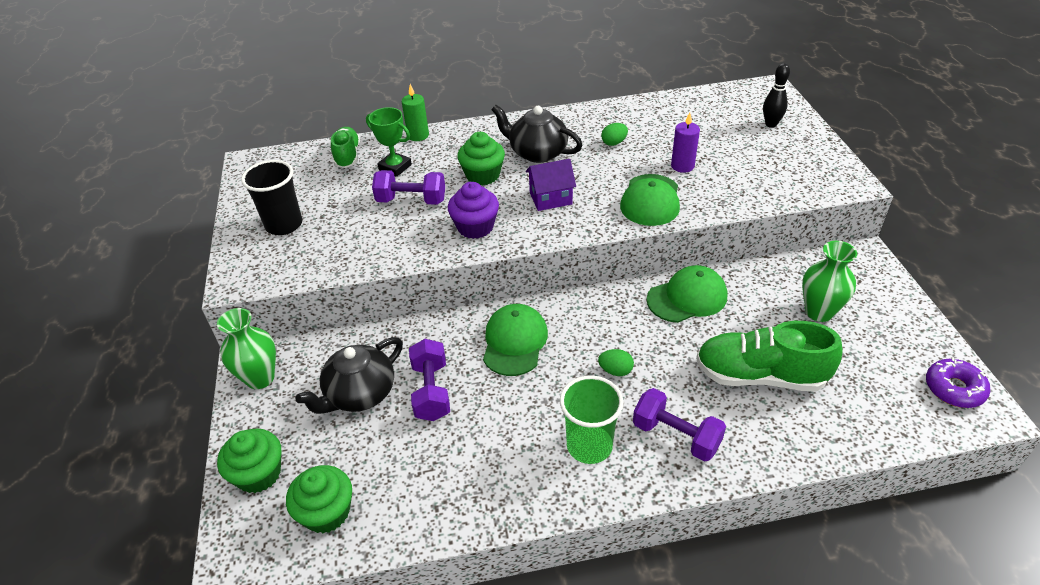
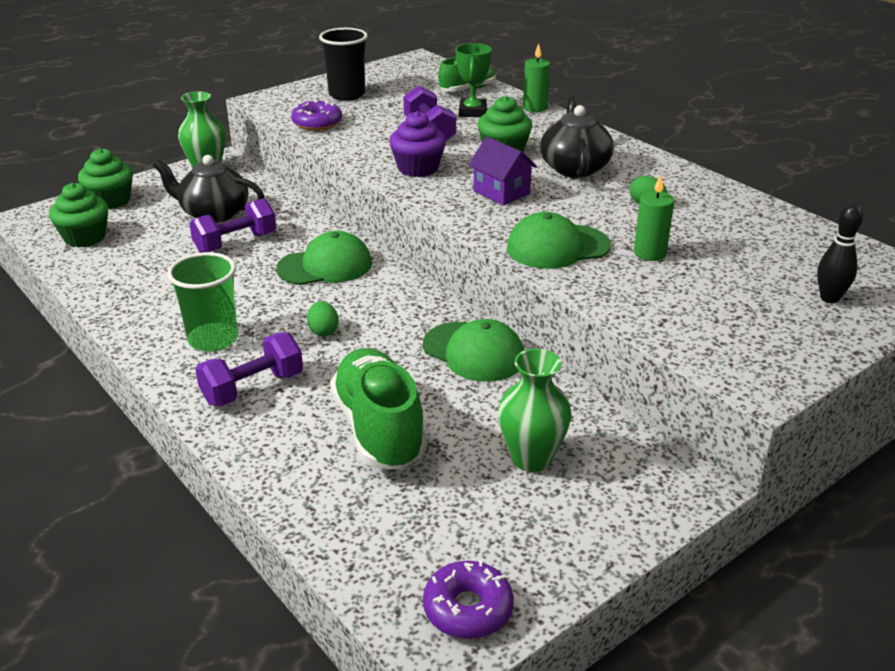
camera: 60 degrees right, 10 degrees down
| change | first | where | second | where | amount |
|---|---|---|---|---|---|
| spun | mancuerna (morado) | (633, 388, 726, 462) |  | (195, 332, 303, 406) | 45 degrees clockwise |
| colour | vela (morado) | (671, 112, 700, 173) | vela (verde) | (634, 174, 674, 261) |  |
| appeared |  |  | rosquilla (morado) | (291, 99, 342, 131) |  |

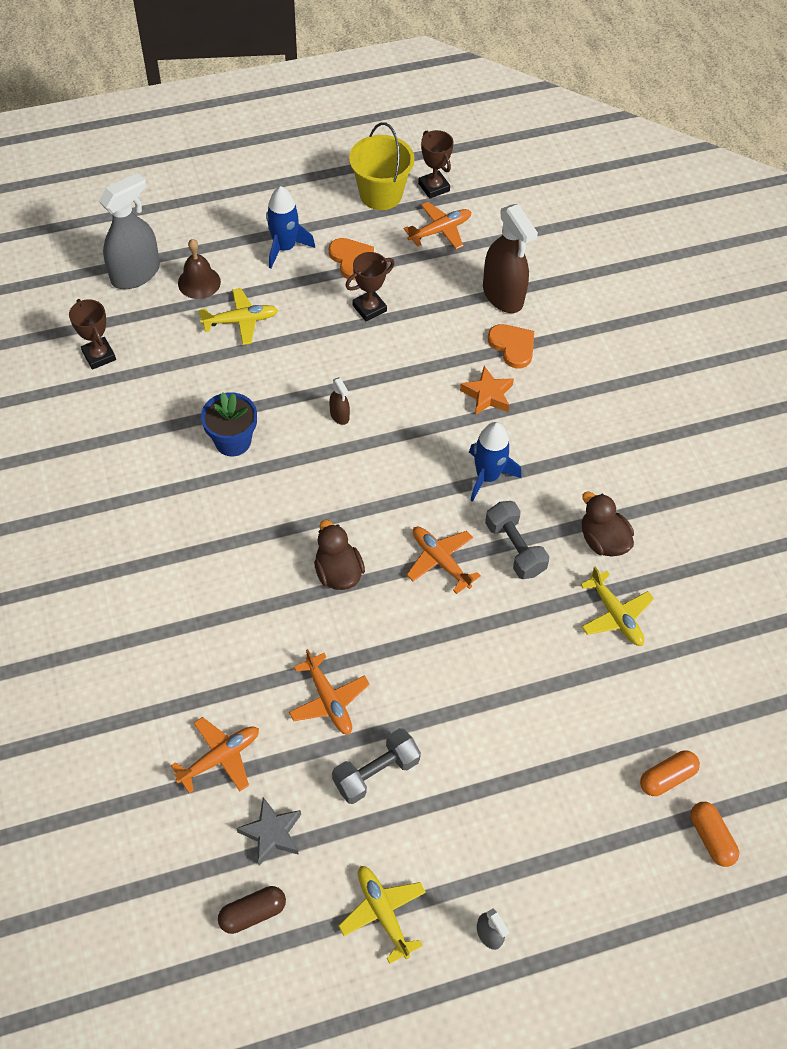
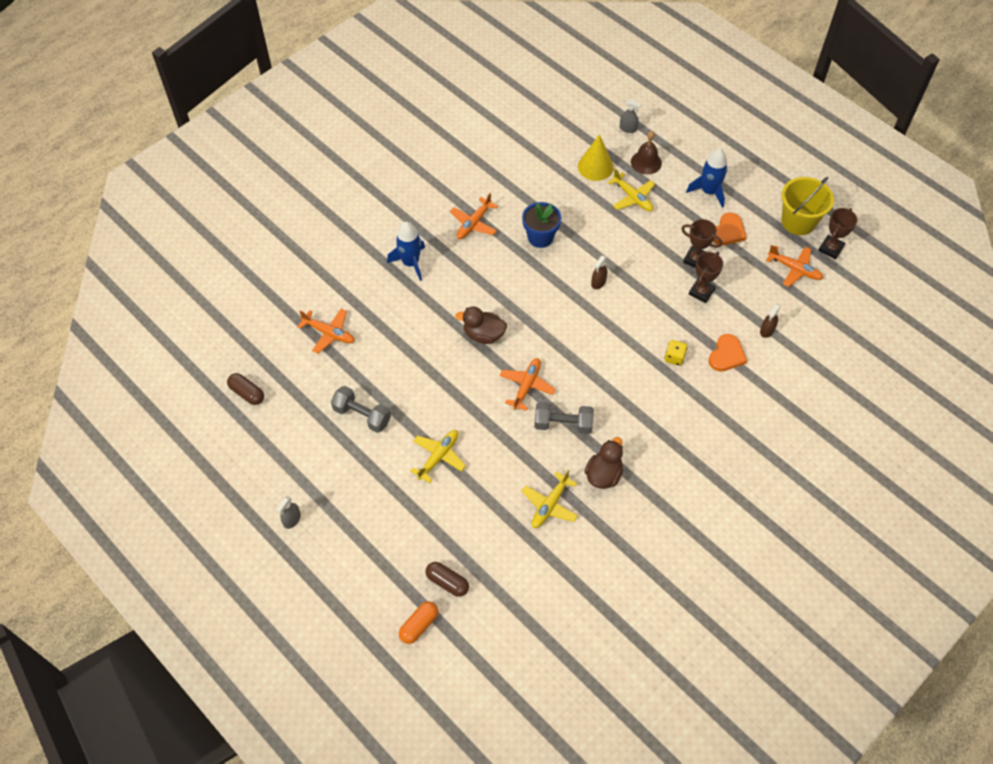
camera: 65 degrees right, 0 degrees up
| change | first | where | second | where | amount |
|---|---|---|---|---|---|
| relocated | trofeo (marrón) | (69, 299, 116, 370) |  | (689, 252, 723, 303) |  |
| size | pulverizador (gris) | (99, 173, 160, 289) |  | (620, 99, 642, 133) | x0.45 |
| missing | estrella (gris) | (236, 797, 301, 865) |  |  |  |
| relocated | avión (naranja) | (289, 649, 370, 735) |  | (450, 193, 498, 239) |  |
| spun | pato (marrón) | (314, 520, 365, 590) |  | (455, 307, 507, 344) | 120 degrees counterclockwise |
| relocated | avión (amarillo) | (339, 866, 426, 964) |  | (410, 430, 466, 483) |  |
| exchanged | estrella (naranja) | (460, 366, 514, 415) | dado (amarillo) | (665, 340, 687, 366) |  |
| relocated | cohete (azul) | (469, 422, 521, 502) |  | (387, 222, 425, 281) |  |
| size | pulverizador (marrón) | (483, 204, 538, 313) |  | (760, 304, 781, 338) | x0.45 |
| spun | mancuerna (gris) | (485, 501, 549, 579) |  | (534, 402, 594, 434) | 60 degrees clockwise |
| colour | cápsula (naranja) | (640, 750, 700, 796) | cápsula (marrón) | (426, 562, 469, 597) |  |
| appeared |  |  | cono (amarillo) | (578, 134, 614, 181) |  |

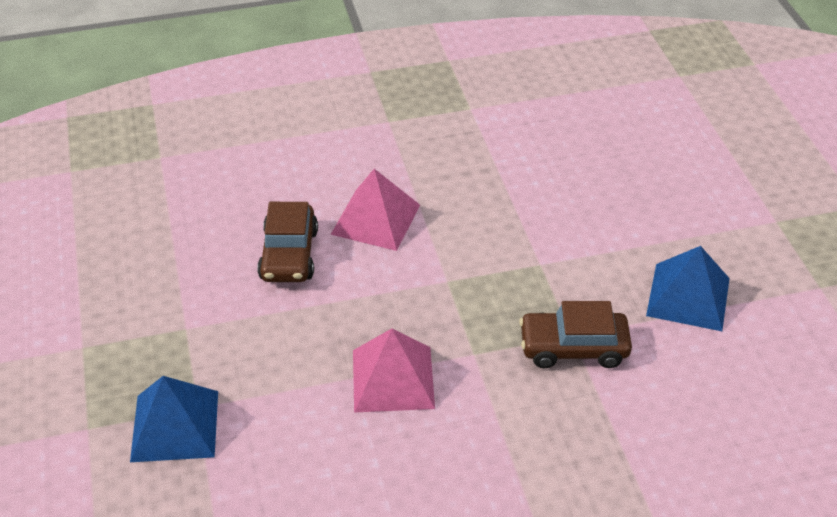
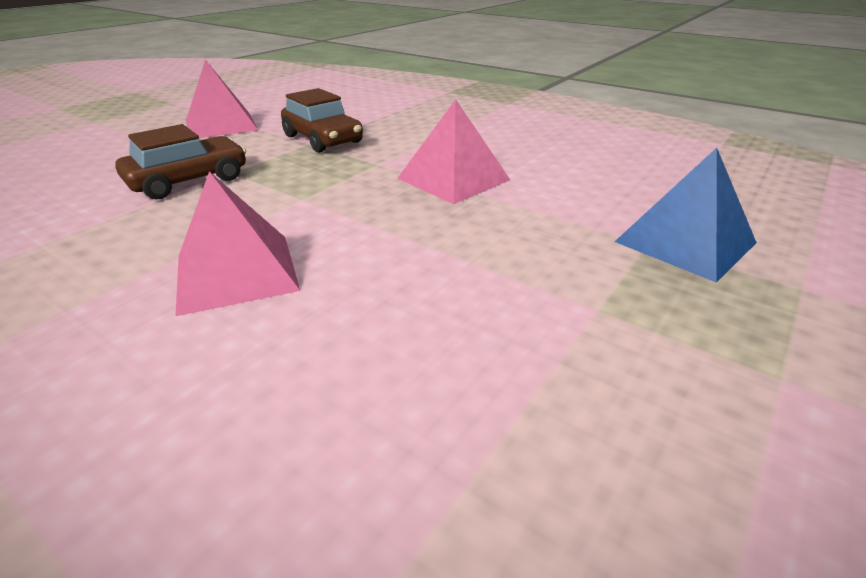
camera: 130 degrees left, 10 degrees down
| change | first | where | second | where | amount |
|---|---|---|---|---|---|
| relocated | coche (marrón) | (257, 202, 318, 282) |  | (115, 124, 246, 199) |  |
| colour | pirámide (azul) | (646, 246, 730, 331) | pirámide (rosa) | (186, 60, 258, 138) |  |

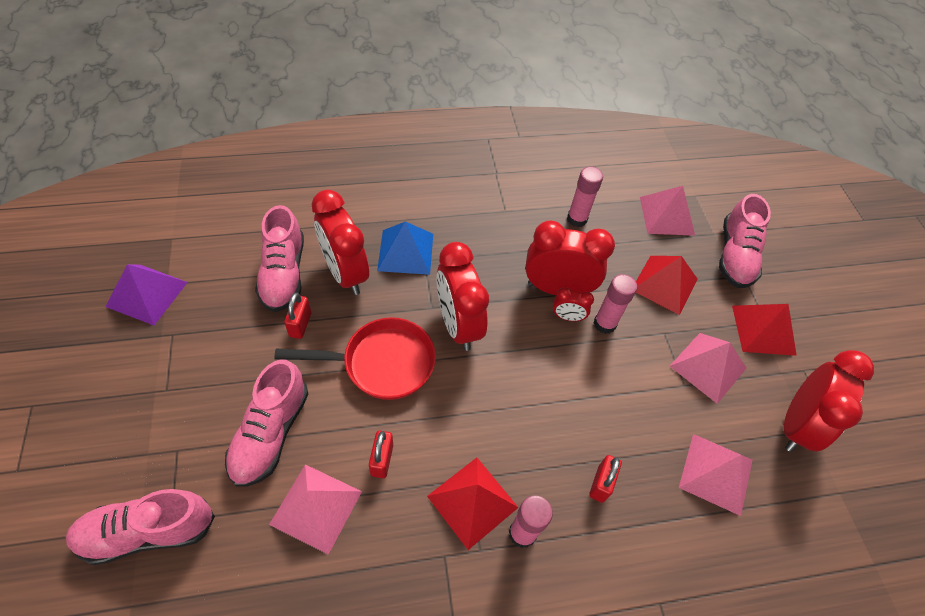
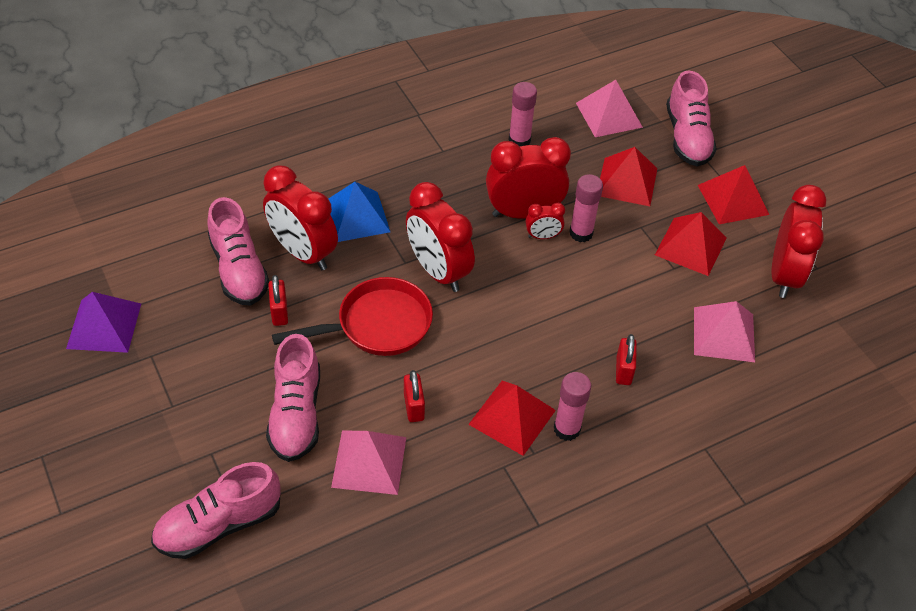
camera: 15 degrees left, 5 degrees down
| change | first | where | second | where | amount |
|---|---|---|---|---|---|
| colour | pirámide (rosa) | (670, 333, 747, 404) | pirámide (rojo) | (655, 212, 727, 276) |  |

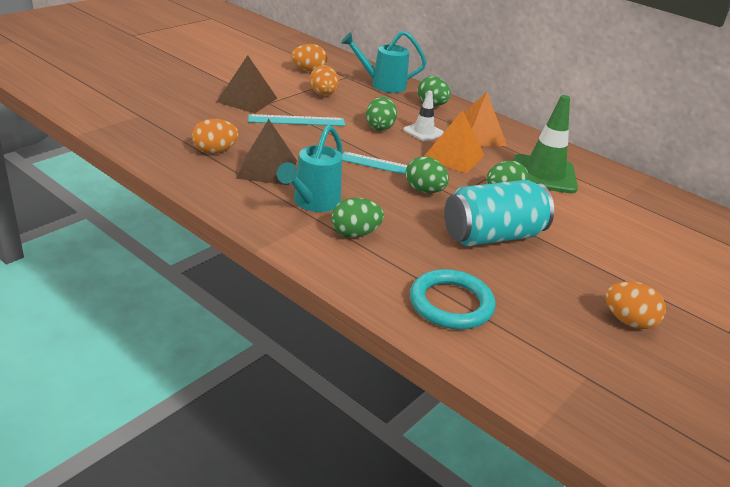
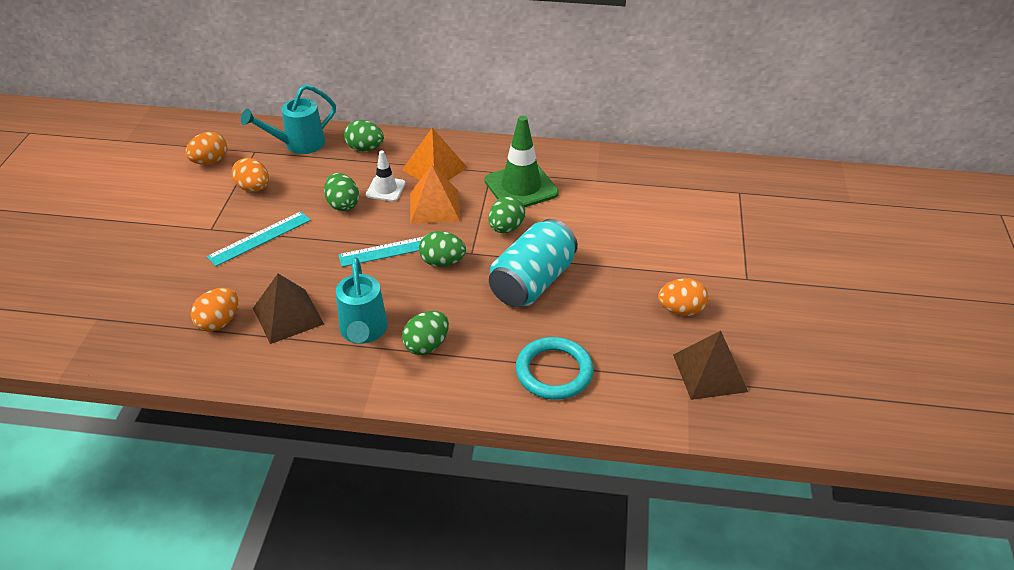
camera: 30 degrees left, 10 degrees up
| change | first | where | second | where | amount |
|---|---|---|---|---|---|
| relocated | pirámide (marrón) | (217, 55, 278, 113) |  | (673, 331, 748, 400) |  |

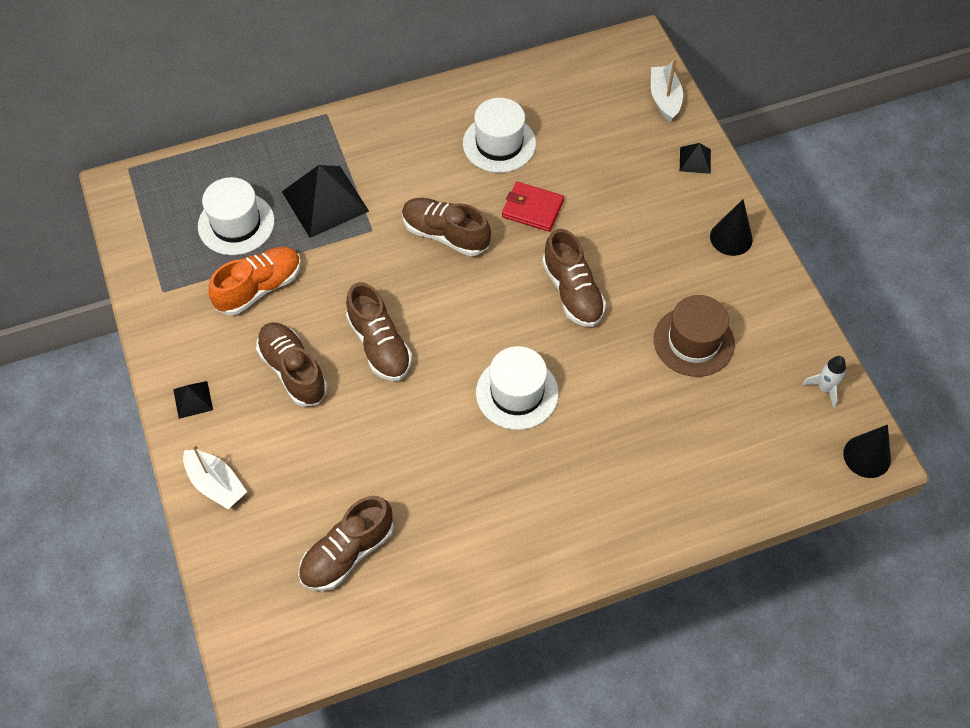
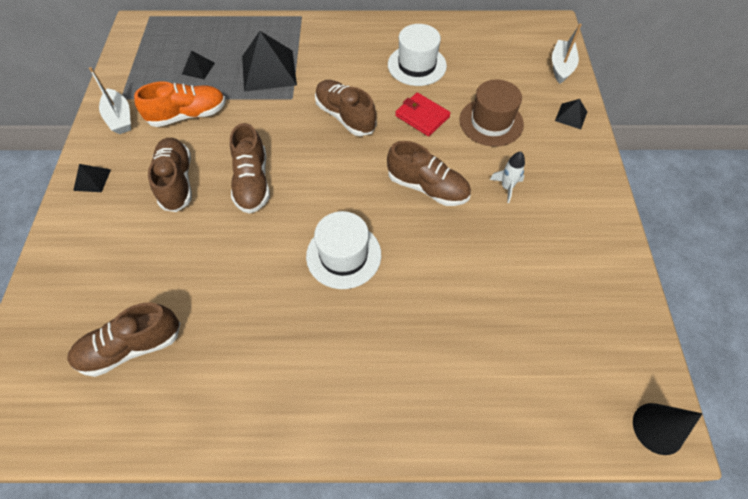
camera: 20 degrees right, 0 degrees up
| change | first | where | second | where | amount |
|---|---|---|---|---|---|
| relocated | barco (blanco) | (183, 444, 247, 509) |  | (89, 67, 131, 134) |  |
| exchanged | sombrero (blanco) | (198, 177, 275, 255) | pirámide (negro) | (182, 50, 215, 79) |  |
| spun | zapato (marrón) | (542, 229, 606, 327) |  | (387, 141, 471, 206) | 60 degrees counterclockwise |
| relocated | sombrero (marrón) | (654, 295, 735, 377) |  | (459, 79, 524, 147) |  |
| missing | cono (negro) | (710, 199, 753, 256) |  |  |  |
| relocated | cohete (blanco) | (802, 356, 846, 408) |  | (490, 151, 525, 203) |  |

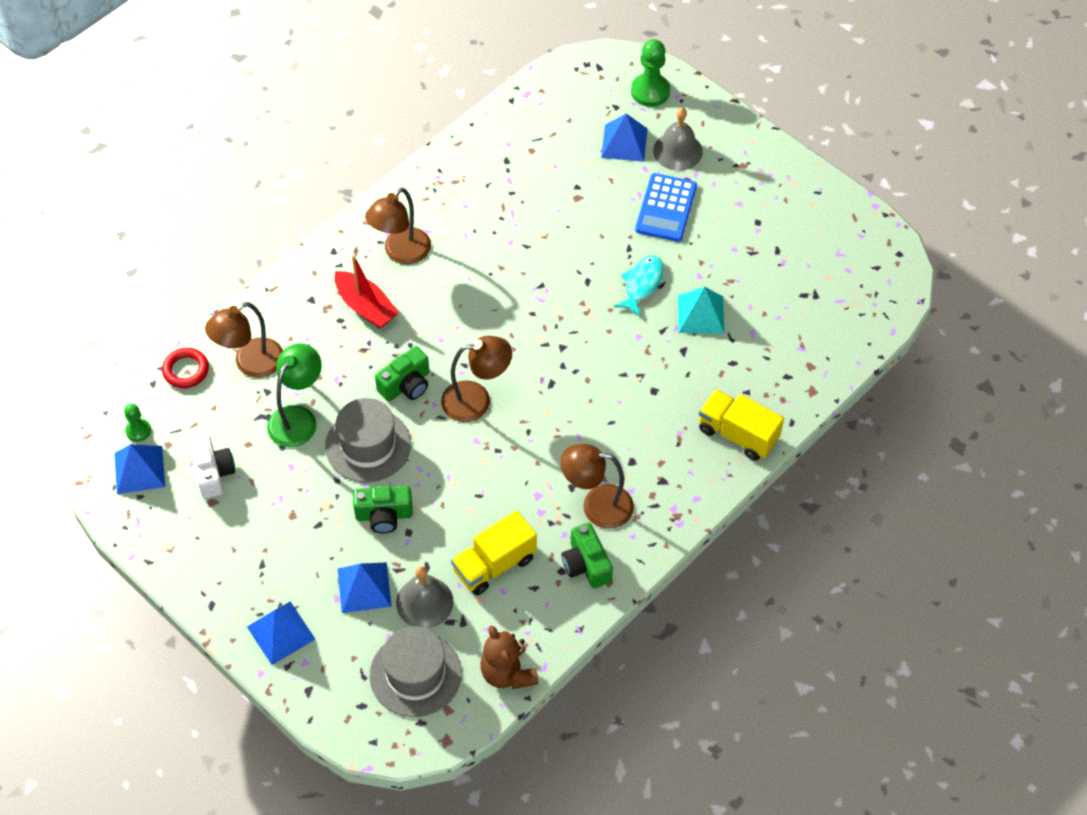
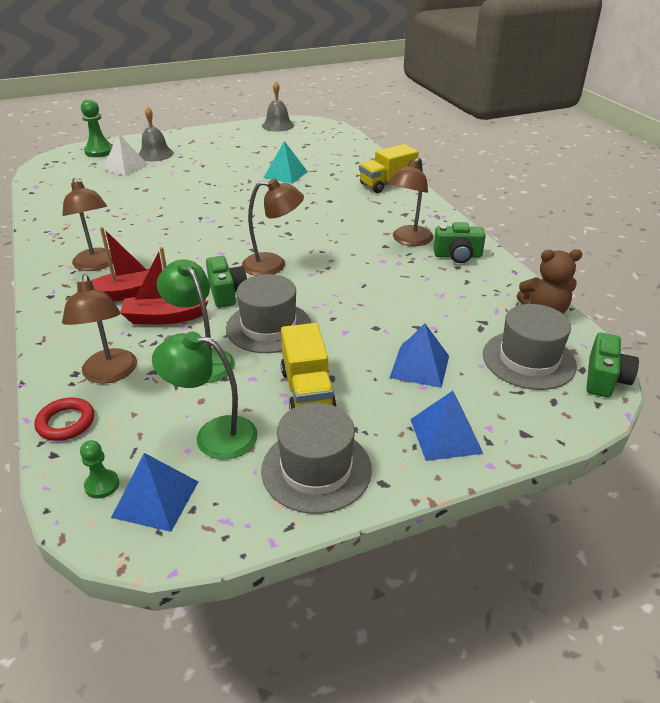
camera: 65 degrees left, 20 degrees down
| change | first | where | second | where | amount |
|---|---|---|---|---|---|
| exchanged | cámara (blanco) | (189, 434, 235, 499) | lámpara (verde) | (152, 331, 258, 460) |  |
| relocated | cámara (verde) | (353, 486, 413, 533) |  | (586, 333, 639, 397) |  |
| relocated | campana (gris) | (396, 566, 454, 629) |  | (262, 81, 294, 132) |  |
| spun | lámpara (marrón) | (441, 336, 512, 422) |  | (242, 179, 304, 276) | 75 degrees clockwise |
| relocated | camión (amarillo) | (451, 510, 537, 595) |  | (281, 323, 336, 410) |  |
| colour | pirámide (azul) | (601, 113, 648, 162) | pirámide (blanco) | (102, 134, 148, 176) |  |
| missing | pez (turquesa) | (614, 255, 664, 317) |  |  |  |
| missing | calculadora (azul) | (635, 173, 697, 242) |  |  |  |
| appeared |  |  | barco (rojo) | (120, 247, 209, 325) |  |
| appeared |  |  | sombrero (gris) | (261, 403, 372, 514) |  |

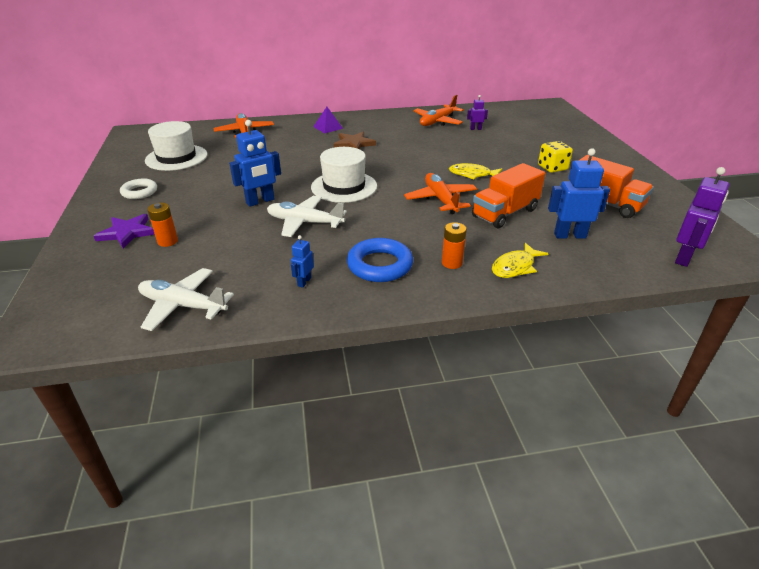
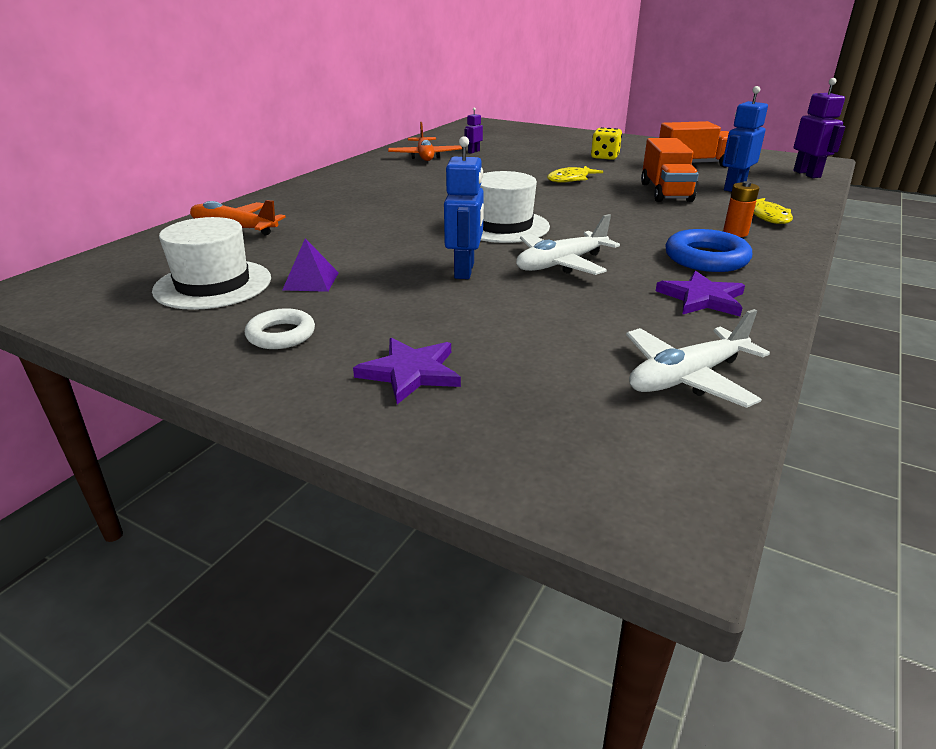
camera: 50 degrees left, 5 degrees down
| change | first | where | second | where | amount |
|---|---|---|---|---|---|
| missing | pila (naranja) | (147, 203, 178, 247) |  |  |  |
| exchanged | robot (azul) | (291, 235, 314, 288) | estrella (morado) | (656, 270, 745, 316) |  |
| relocated | pirámide (morado) | (313, 107, 343, 133) |  | (282, 238, 339, 292) |  |
| missing | estrella (marrón) | (333, 132, 376, 149) |  |  |  |
| missing | avión (naranja) | (404, 173, 477, 214) |  |  |  |

